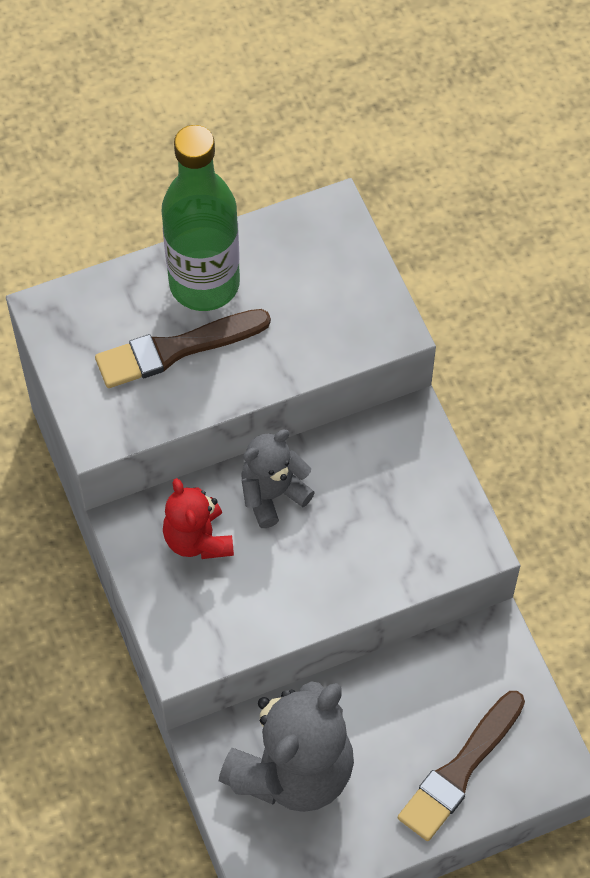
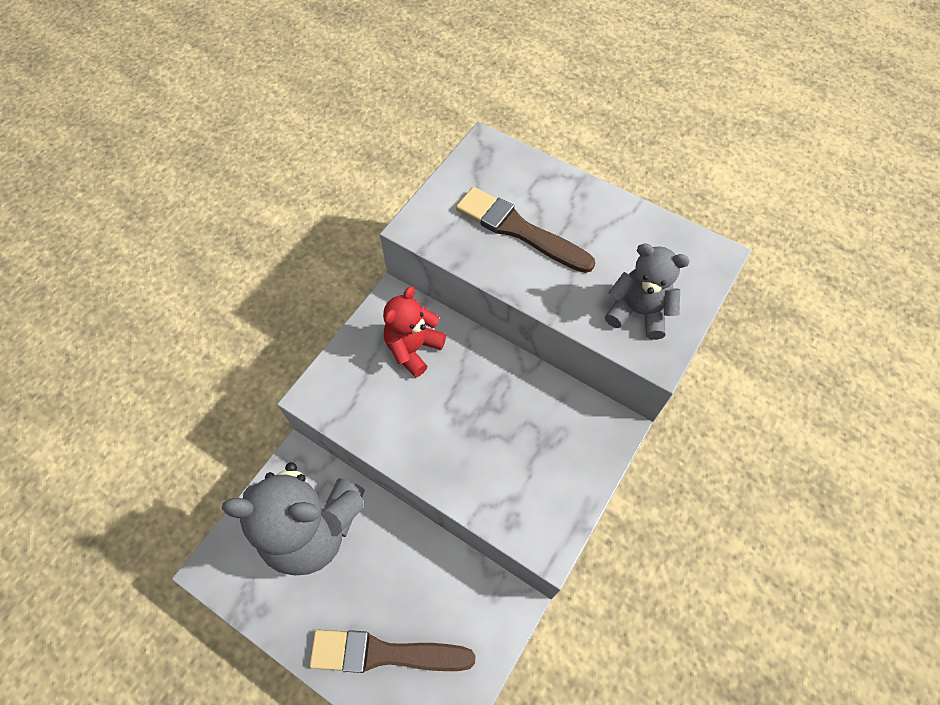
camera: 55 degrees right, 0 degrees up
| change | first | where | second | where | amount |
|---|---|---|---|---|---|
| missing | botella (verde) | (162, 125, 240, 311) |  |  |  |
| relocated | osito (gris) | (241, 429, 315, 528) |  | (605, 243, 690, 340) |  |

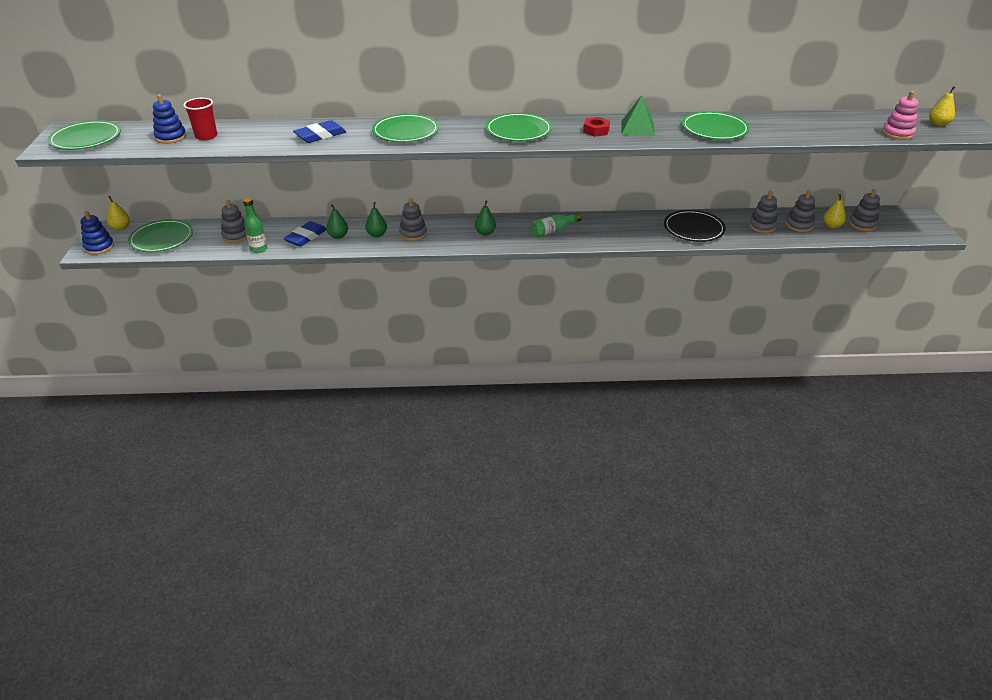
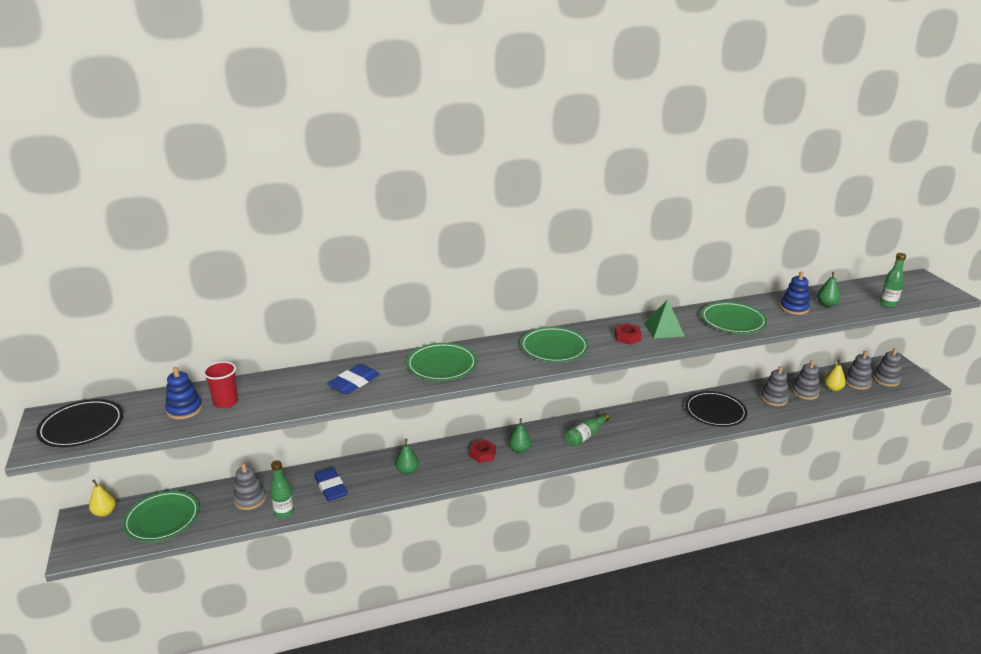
camera: 15 degrees left, 10 degrees down
| change | first | where | second | where | amount |
|---|---|---|---|---|---|
| colour | plato (verde) | (48, 120, 121, 150) | plato (negro) | (36, 399, 123, 447) |  |
| relocated | juguete apilable (azul) | (80, 211, 114, 255) |  | (780, 271, 810, 315) |  |
| spun | goma de borrar (azul) | (283, 221, 326, 247) |  | (314, 468, 348, 501) | 45 degrees counterclockwise |
| relocated | pera (verde) | (326, 204, 348, 239) |  | (817, 272, 840, 307) |  |
| relocated | juguete apilable (gris) | (399, 198, 427, 241) |  | (873, 348, 901, 387) |  |
| exchanged | juguete apilable (rosa) | (882, 91, 918, 140) | botella (verde) | (879, 253, 906, 308) |  |
| missing | pera (amarillo) | (929, 86, 956, 126) |  |  |  |
| appeared |  |  | tuerca (rojo) | (470, 440, 496, 463) |  |

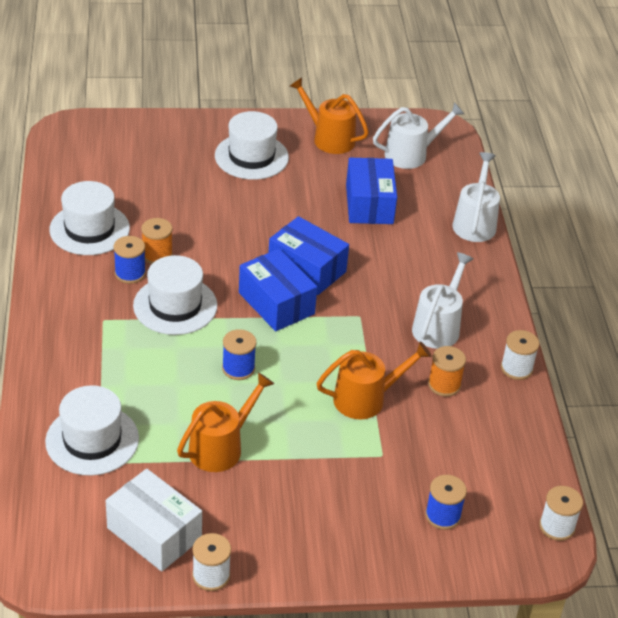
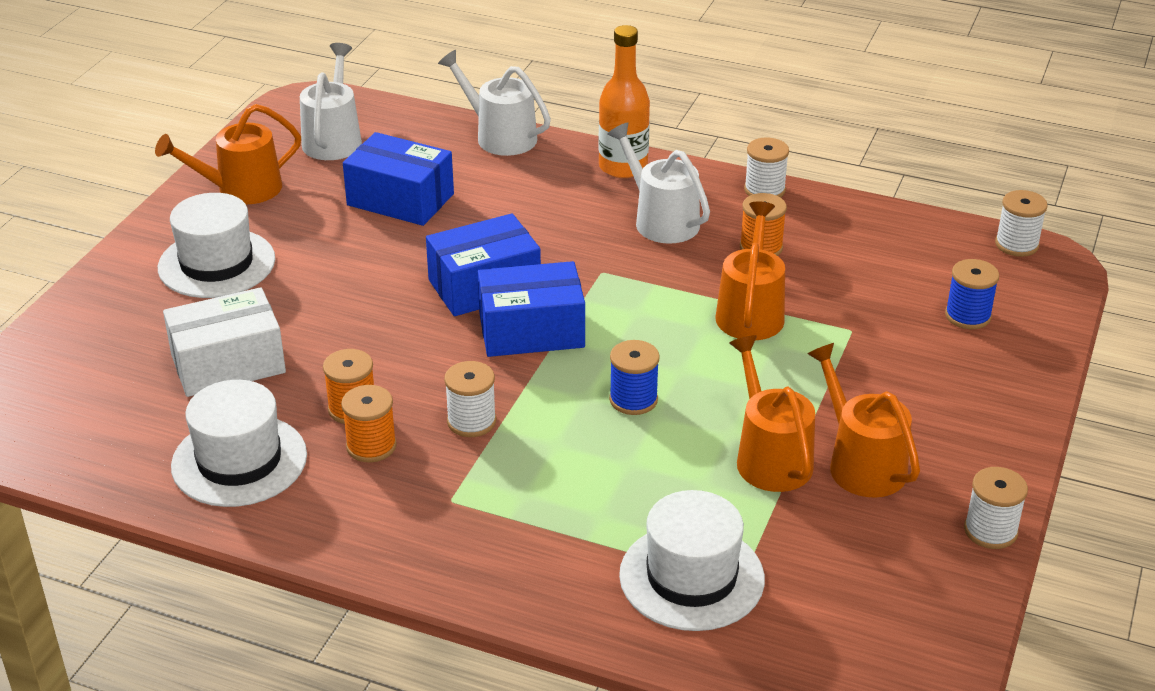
camera: 60 degrees left, 5 degrees down
| change | first | where | second | where | amount |
|---|---|---|---|---|---|
| relocated | caja (blanco) | (106, 469, 202, 572) |  | (163, 287, 286, 397) |  |
| colour | carrete (azul) | (114, 236, 146, 284) | carrete (naranja) | (341, 385, 397, 463) |  |
| exchanged | sombrero (blanco) | (133, 255, 217, 335) | carrete (blanco) | (444, 361, 496, 437) |  |
| appeared |  |  | botella (naranja) | (598, 25, 650, 178) |  |
| appeared |  |  | regadera (naranja) | (807, 343, 920, 498) |  |

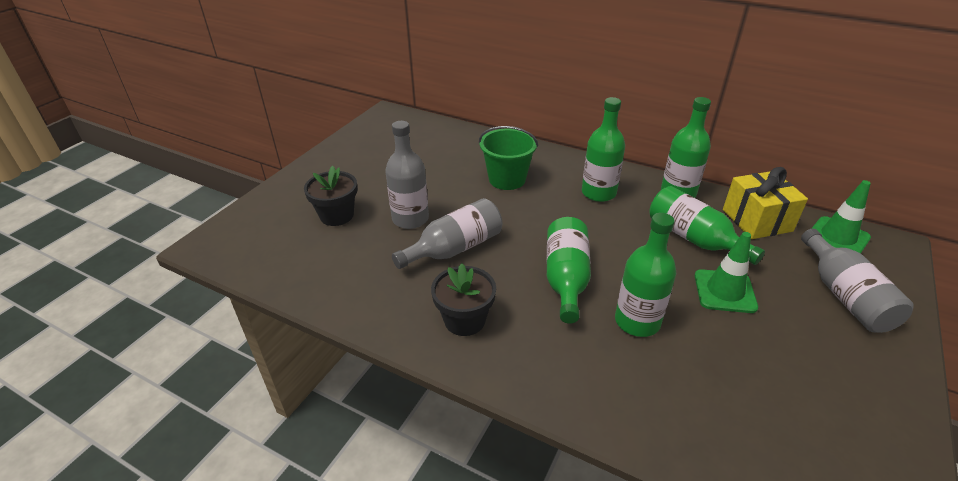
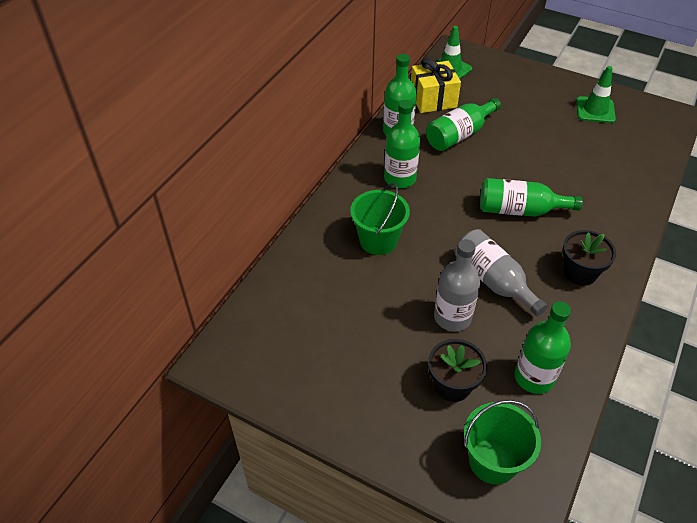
camera: 90 degrees left, 10 degrees up
| change | first | where | second | where | amount |
|---|---|---|---|---|---|
| relocated | botella (verde) | (615, 213, 676, 337) |  | (515, 301, 571, 394) |  |
| relocated | cono de tráfico (verde) | (695, 232, 758, 313) |  | (576, 66, 616, 123) |  |
| missing | botella (gris) | (801, 229, 914, 333) |  |  |  |
| appeared |  |  | balde (verde) | (464, 400, 541, 485) |  |

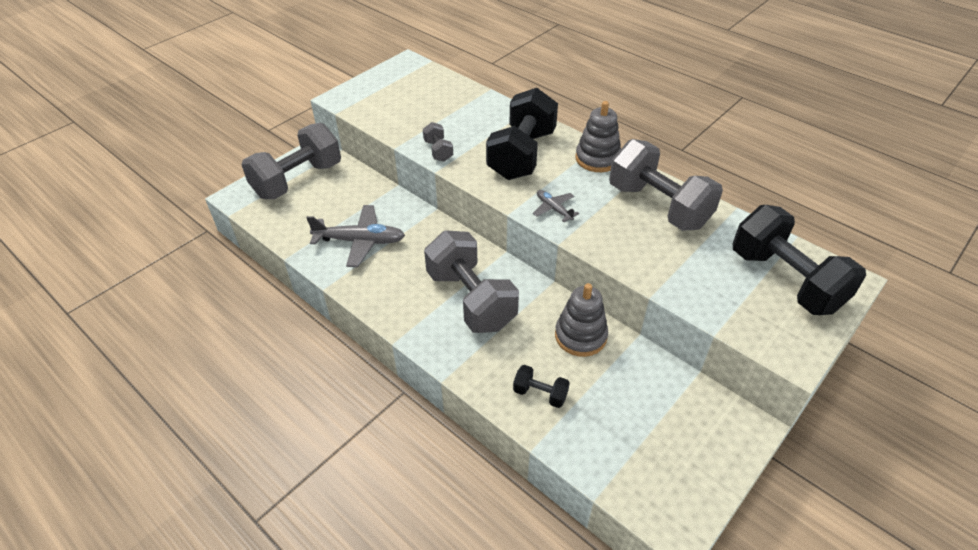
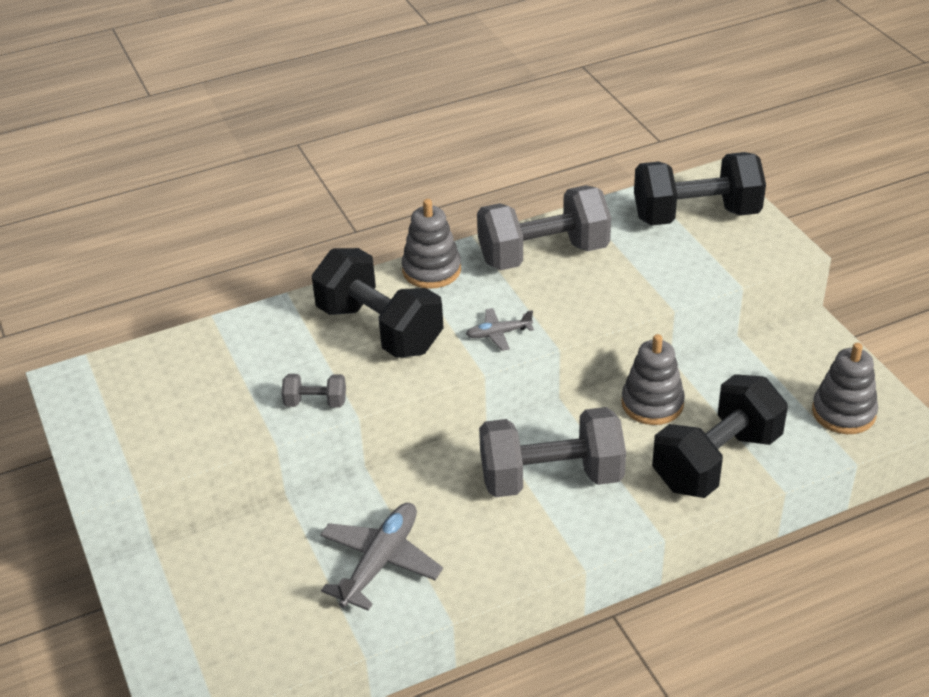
camera: 65 degrees left, 5 degrees down
| change | first | where | second | where | amount |
|---|---|---|---|---|---|
| missing | mancuerna (gris) | (241, 123, 341, 199) |  |  |  |
| size | mancuerna (negro) | (513, 365, 570, 408) |  | (652, 374, 788, 498) | x2.27 |
| appeared |  |  | juguete apilable (gris) | (812, 343, 878, 434) |  |

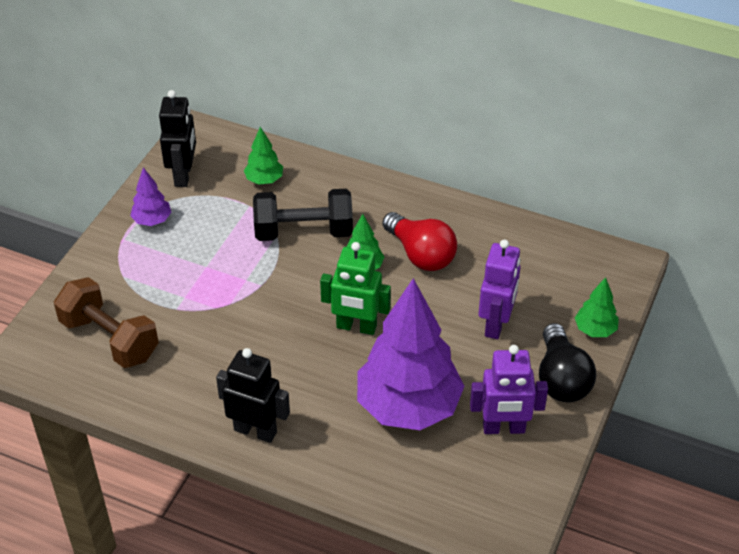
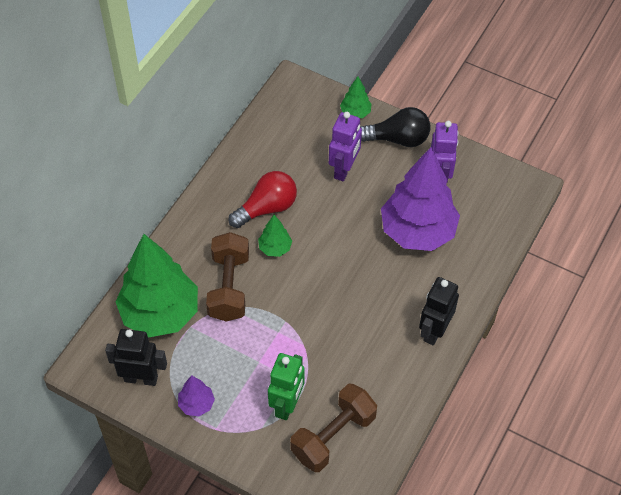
camera: 85 degrees left, 10 degrees up
| change | first | where | second | where | amount |
|---|---|---|---|---|---|
| size | árbol (verde) | (244, 127, 283, 185) |  | (115, 234, 198, 337) | x2.32 |
| colour | mancuerna (negro) | (253, 189, 353, 241) | mancuerna (marrón) | (206, 232, 249, 322) |  |
| relocated | robot (verde) | (320, 242, 391, 335) |  | (268, 353, 305, 420) |  |
| spun | robot (morado) | (479, 240, 521, 339) |  | (329, 112, 362, 181) | 90 degrees clockwise |

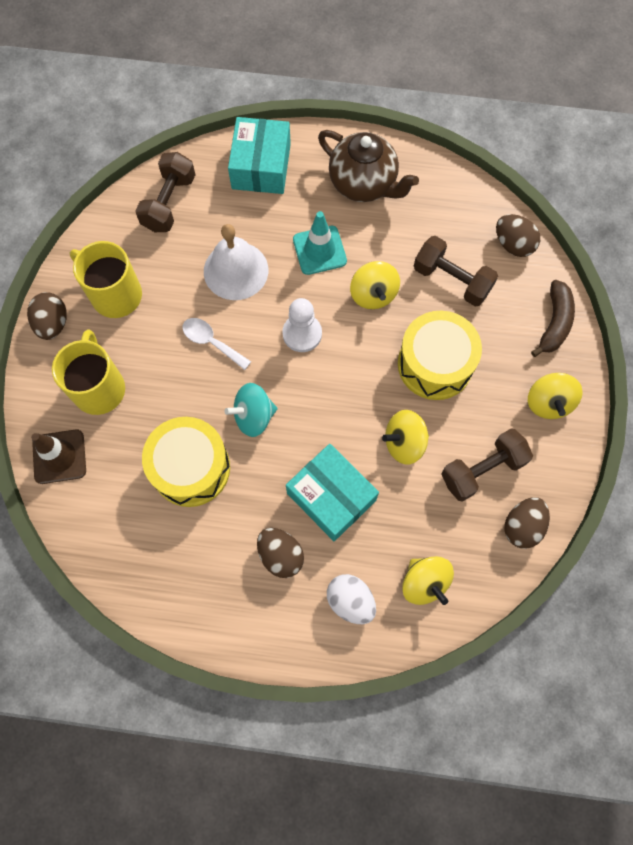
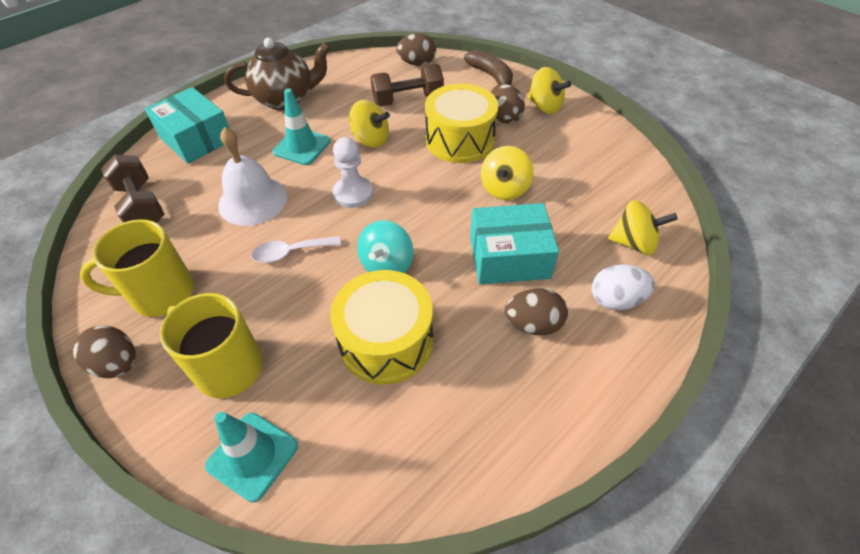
camera: 50 degrees left, 20 degrees down
| change | first | where | second | where | amount |
|---|---|---|---|---|---|
| colour | cono de tráfico (marrón) | (31, 429, 86, 484) | cono de tráfico (turquesa) | (205, 412, 298, 502) |  |
| missing | mancuerna (marrón) | (442, 428, 533, 502) |  |  |  |
| relocated | huevo (marrón) | (504, 497, 550, 549) |  | (491, 84, 525, 124) |  |

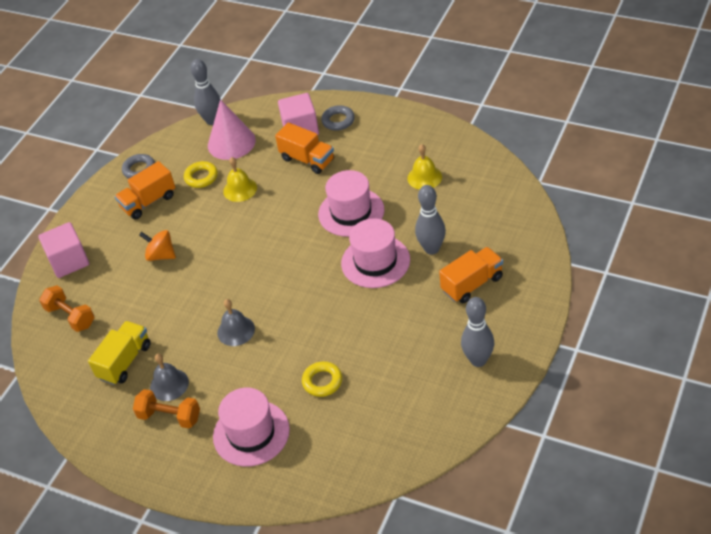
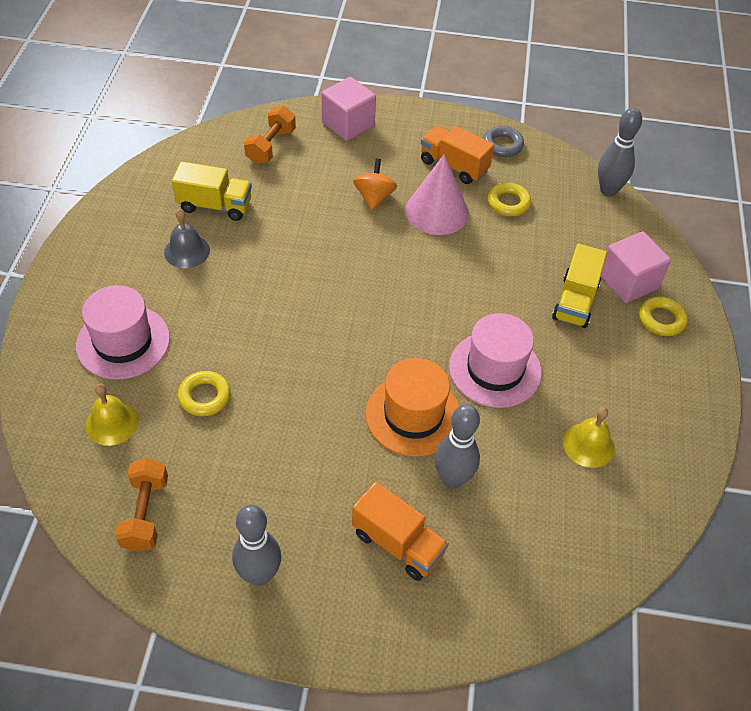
camera: 65 degrees right, 5 degrees up
| change | first | where | second | where | amount |
|---|---|---|---|---|---|
| relocated | mancuerna (naranja) | (133, 389, 200, 428) |  | (115, 458, 168, 552) |  |
| relocated | cono (rosa) | (208, 99, 256, 160) |  | (405, 154, 469, 235) |  |
| missing | campana (gris) | (217, 299, 255, 346) |  |  |  |
| relocated | campana (amarillo) | (223, 157, 257, 202) |  | (86, 384, 139, 446) |  |
| colour | camión (naranja) | (275, 122, 334, 174) | camión (amarillo) | (552, 244, 607, 328) |  |
| colour | anillo (gris) | (321, 105, 355, 131) | anillo (amarillo) | (639, 296, 688, 336) |  |
| colour | sombrero (rosa) | (341, 218, 410, 288) | sombrero (naranja) | (366, 358, 460, 457) |  |

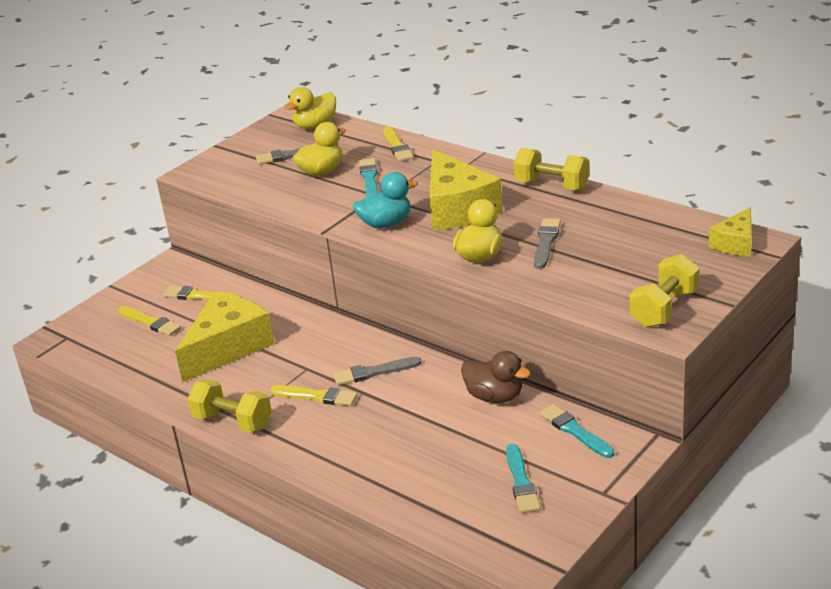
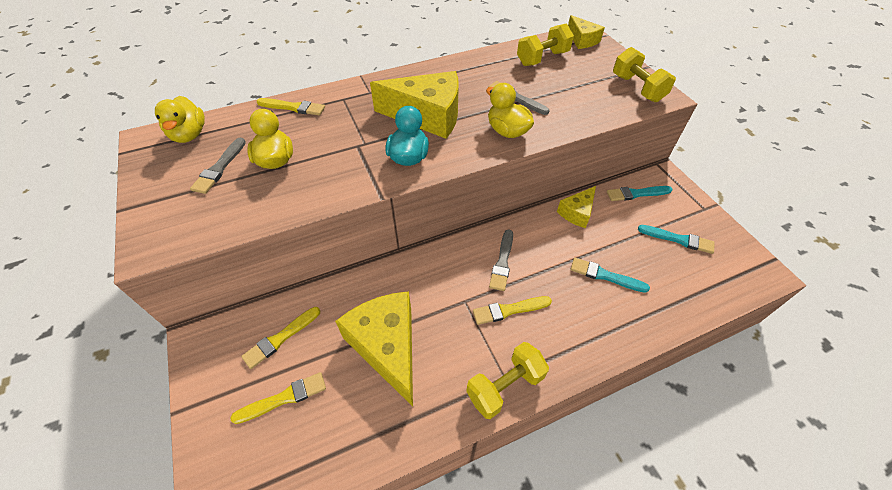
camera: 65 degrees left, 20 degrees up
| change | first | where | second | where | amount |
|---|---|---|---|---|---|
| spun | pincel (amarillo) | (270, 385, 358, 406) |  | (473, 296, 552, 325) | 150 degrees counterclockwise |
| relocated | pincel (turquesa) | (359, 158, 378, 196) |  | (571, 258, 650, 293) |  |
| exchanged | pato (marrón) | (461, 351, 531, 403) | queso (amarillo) | (557, 186, 596, 228) |  |
| relocated | mancuerna (amarillo) | (514, 148, 589, 191) |  | (517, 24, 574, 66) |  |

